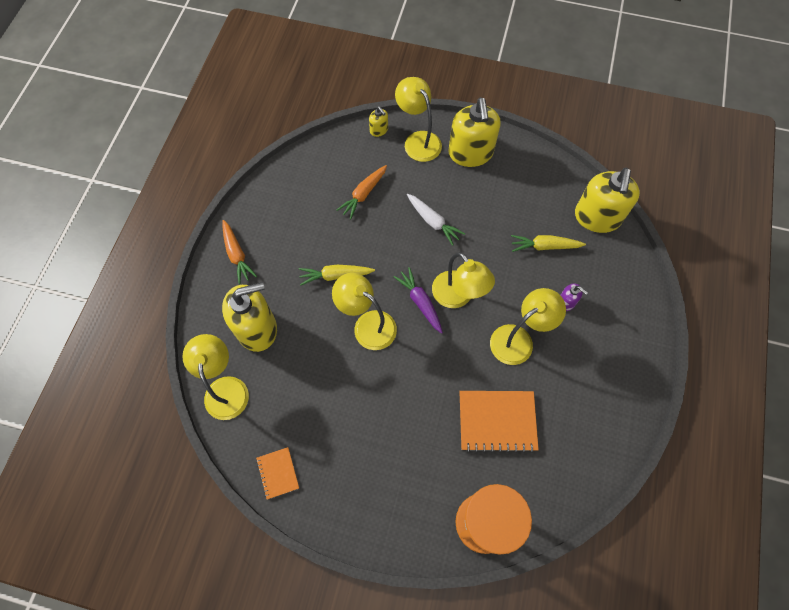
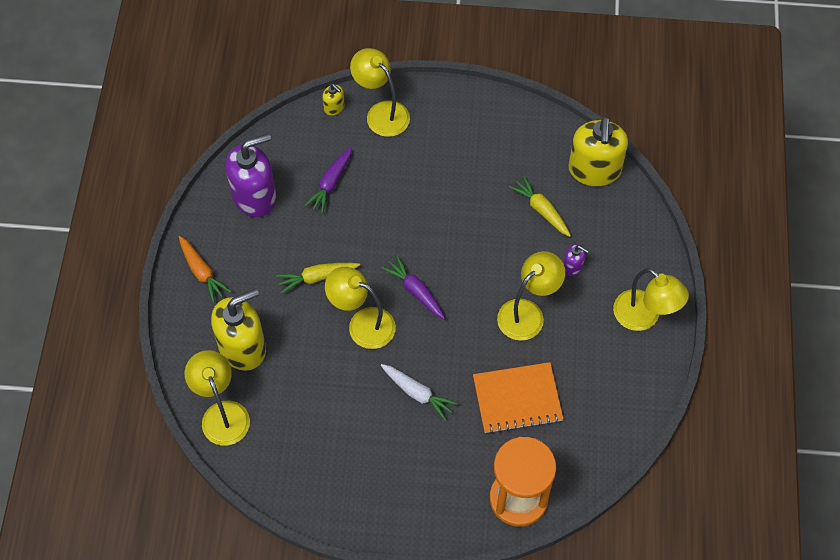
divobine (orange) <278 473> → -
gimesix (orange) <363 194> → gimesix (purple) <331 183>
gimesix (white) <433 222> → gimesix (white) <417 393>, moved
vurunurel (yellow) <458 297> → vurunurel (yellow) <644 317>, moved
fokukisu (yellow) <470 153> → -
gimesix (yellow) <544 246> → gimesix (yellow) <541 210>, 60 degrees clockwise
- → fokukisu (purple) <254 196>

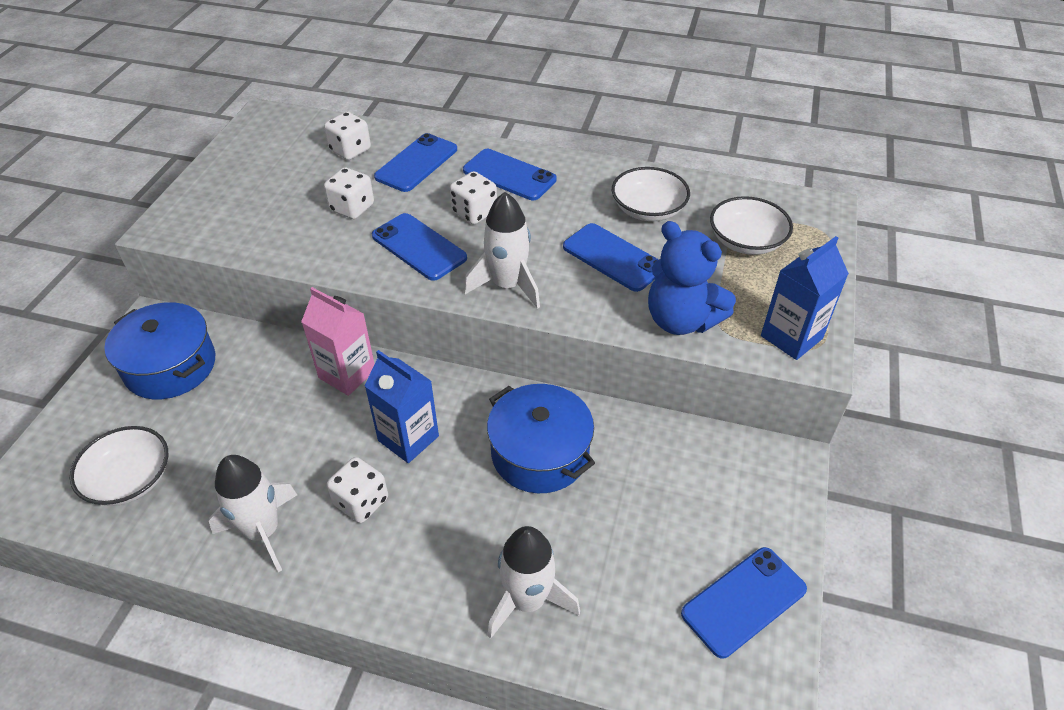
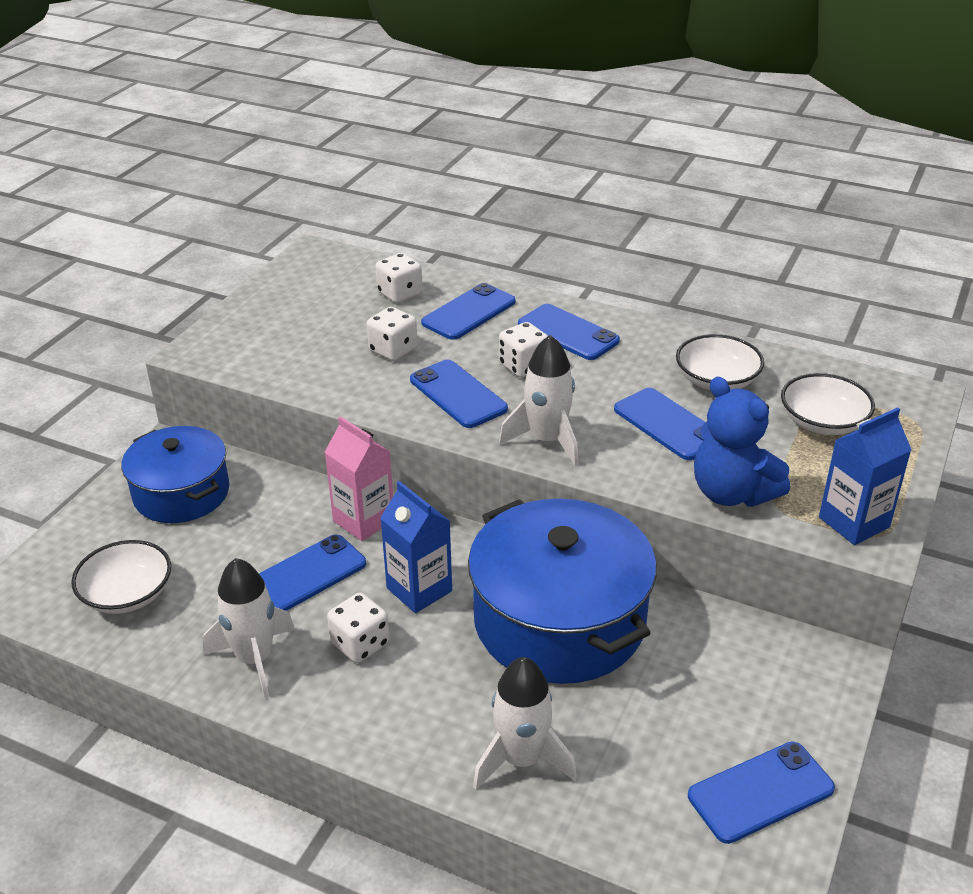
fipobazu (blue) <540 453> → fipobazu (blue) <559 620>, x1.58
- → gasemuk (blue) <306 575>

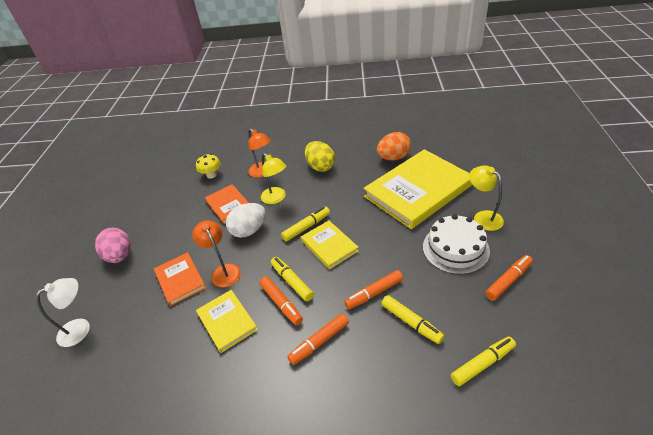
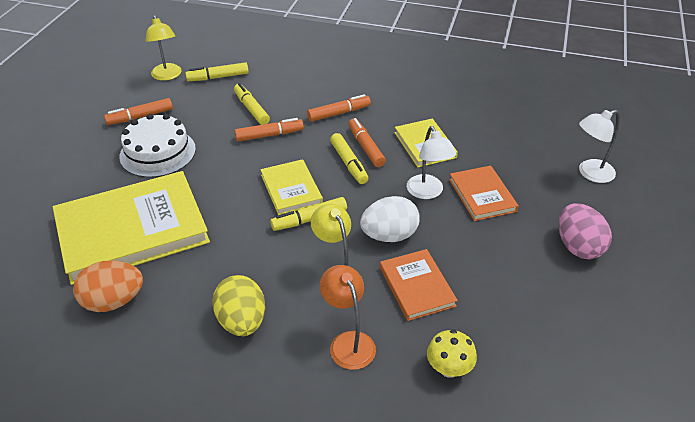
vurunurel (orange) <223 271> → vurunurel (white) <427 192>
vurunurel (yellow) <483 217> → vurunurel (yellow) <167 76>, moved

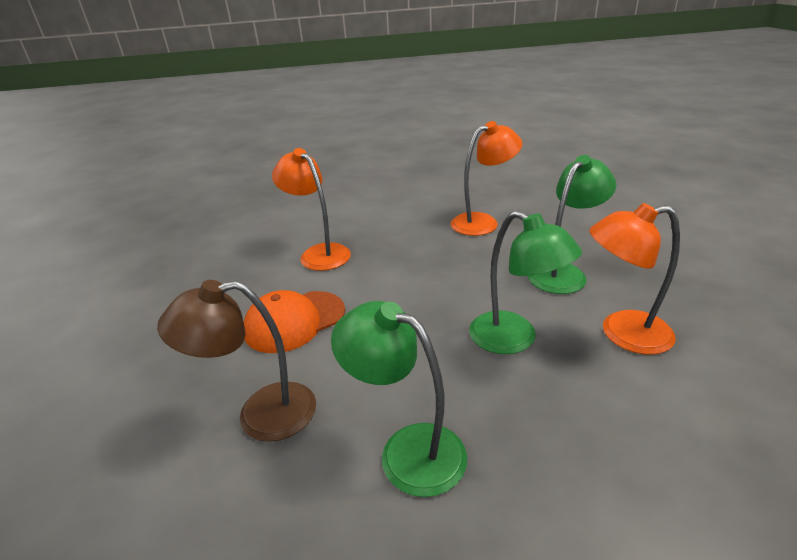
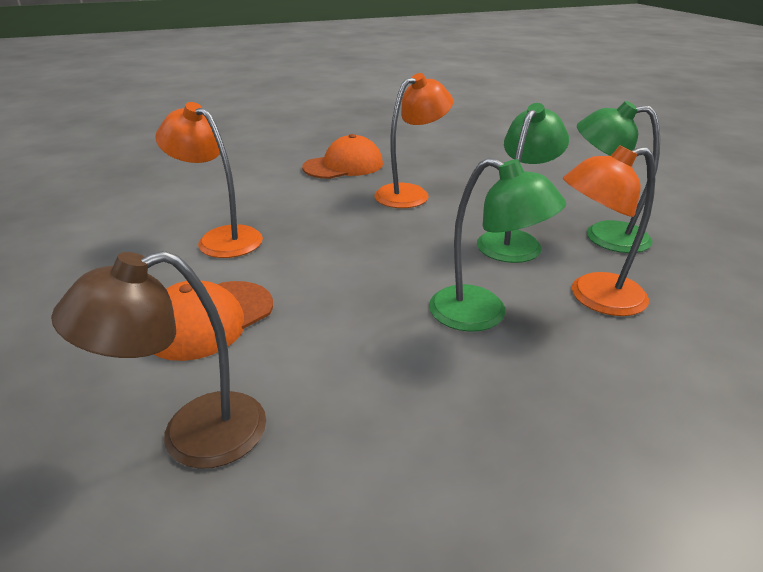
vurunurel (green) <407 450> → vurunurel (green) <603 235>, moved
- → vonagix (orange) <343 166>

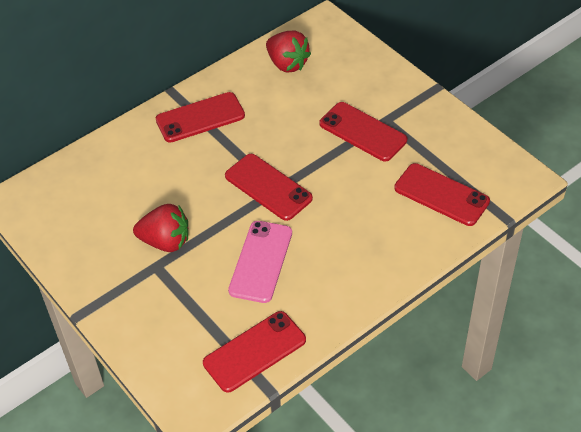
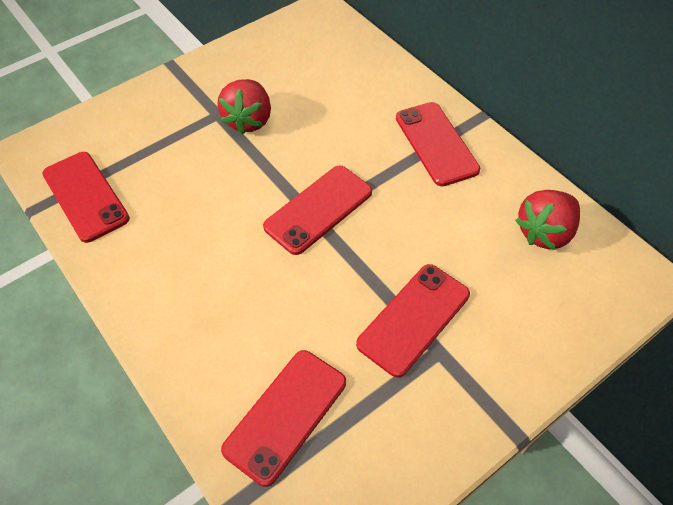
gasemuk (pink) <261 261> → -

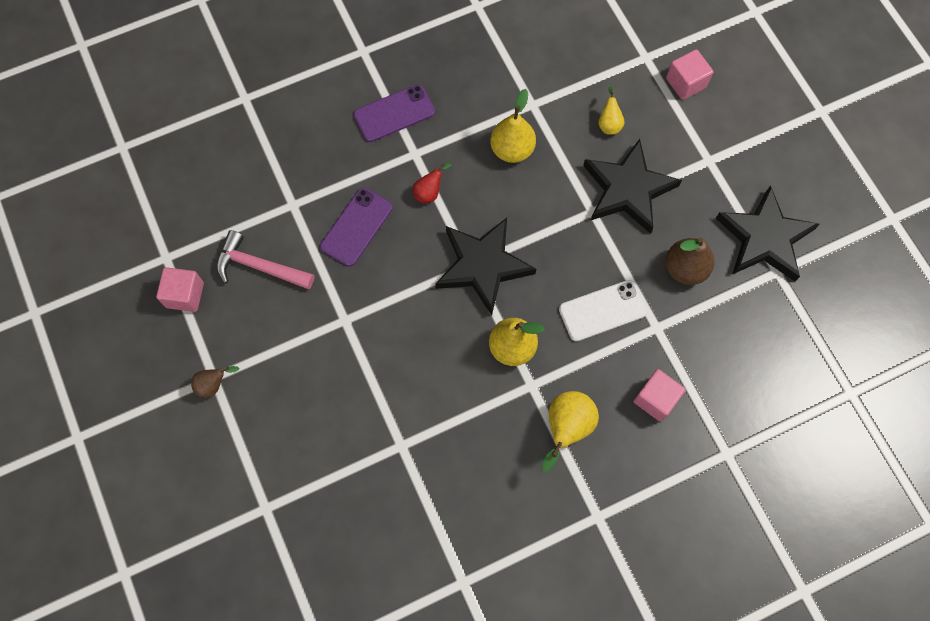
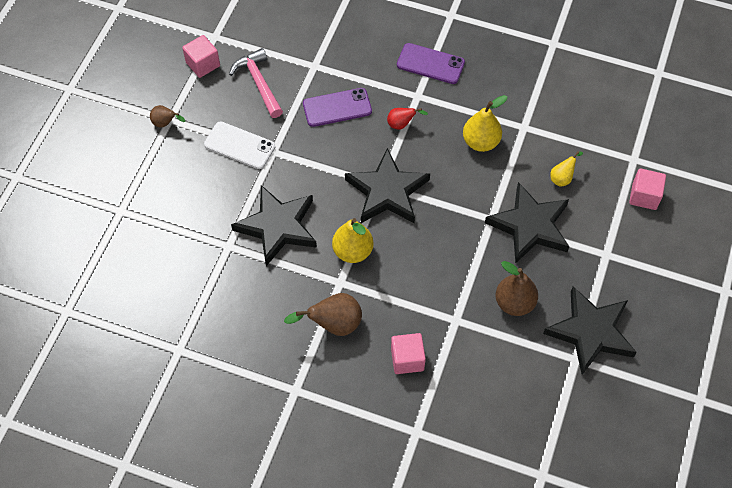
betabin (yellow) <566 428> → betabin (brown) <333 325>
gasemuk (white) <602 311> → gasemuk (white) <239 145>, moved
- → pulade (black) <278 227>

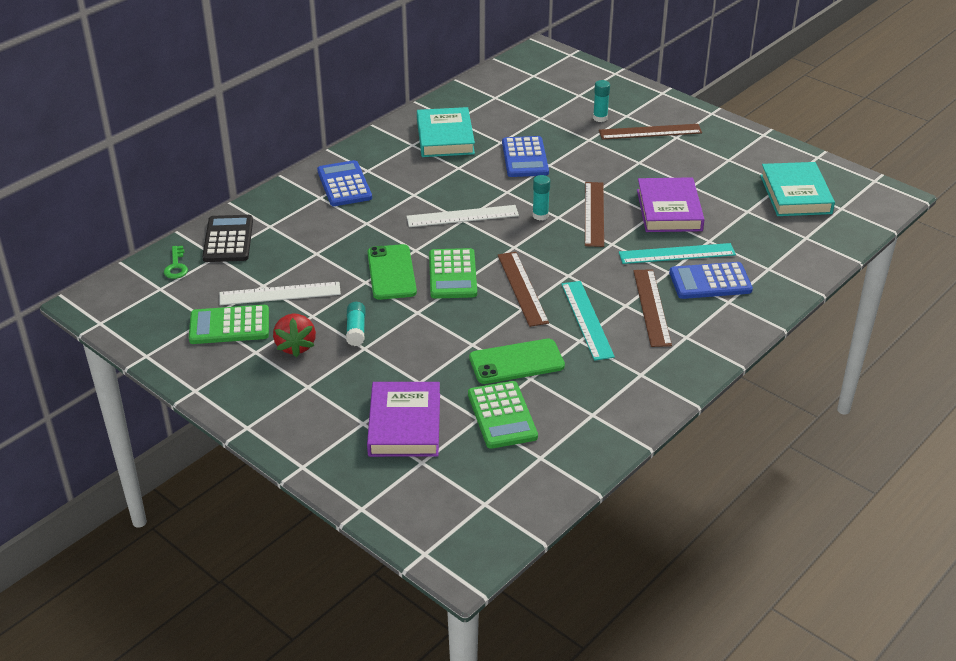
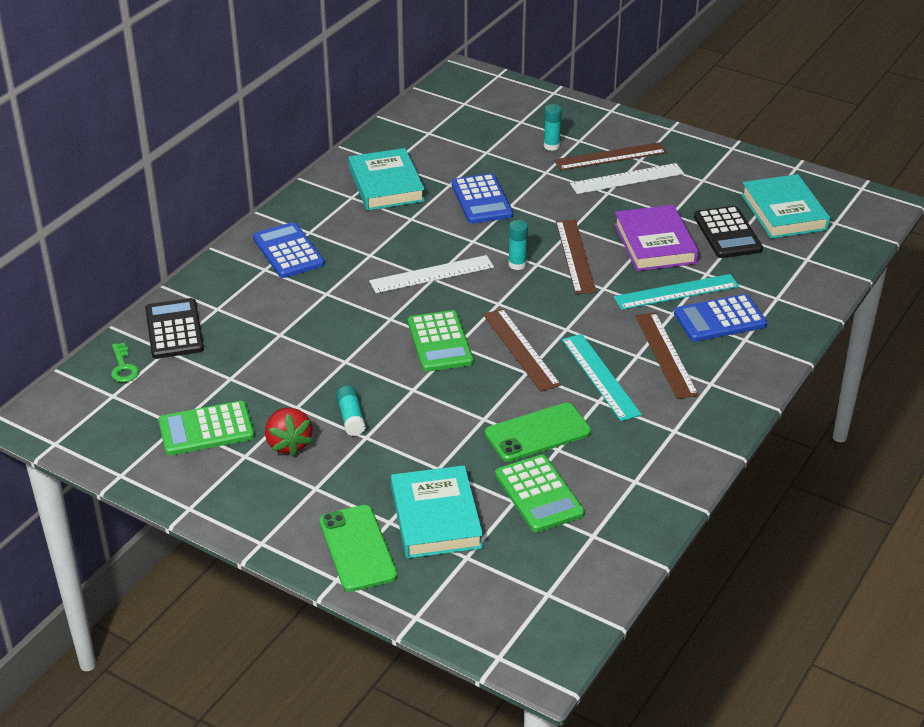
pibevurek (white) <280 294> → pibevurek (white) <627 179>, moved
gasemuk (green) <391 272> → gasemuk (green) <357 548>, moved
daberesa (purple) <405 424> → daberesa (turquoise) <436 517>
- → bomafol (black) <727 233>

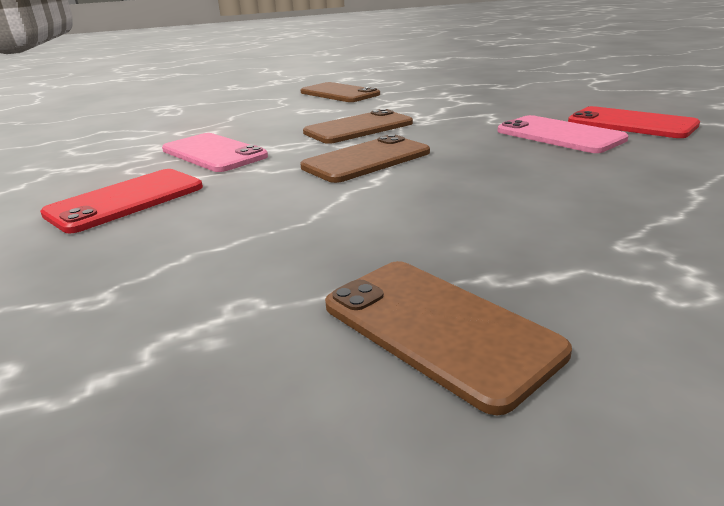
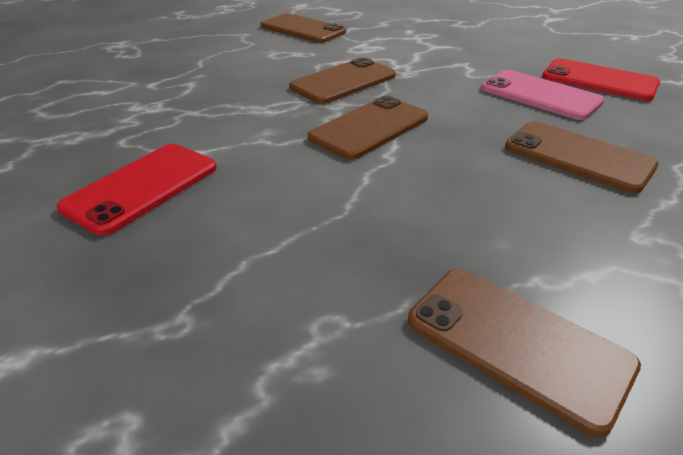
gasemuk (pink) <213 153> → -
- → gasemuk (brown) <578 156>

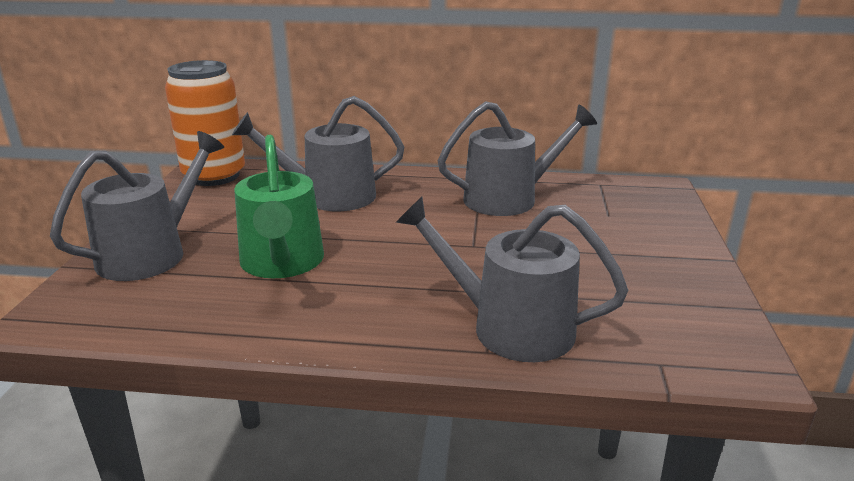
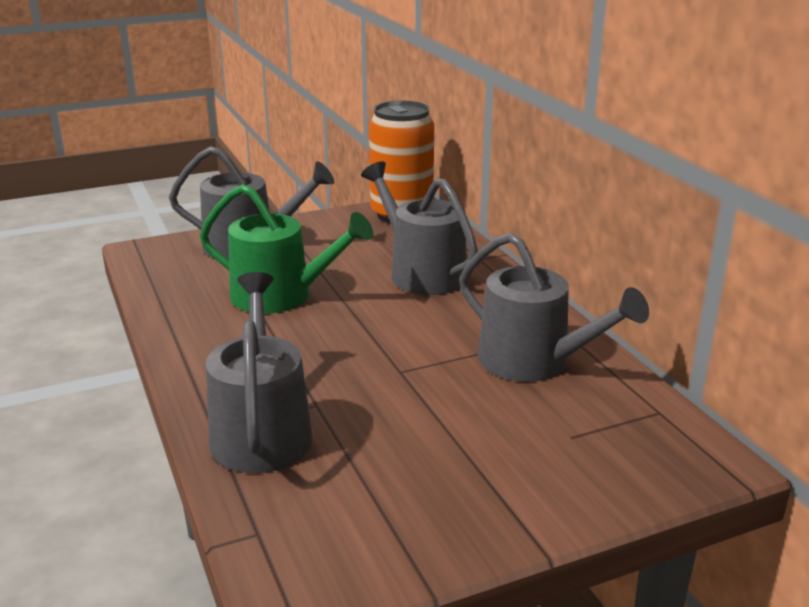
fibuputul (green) <282 263> → fibuputul (green) <281 296>, 120 degrees counterclockwise

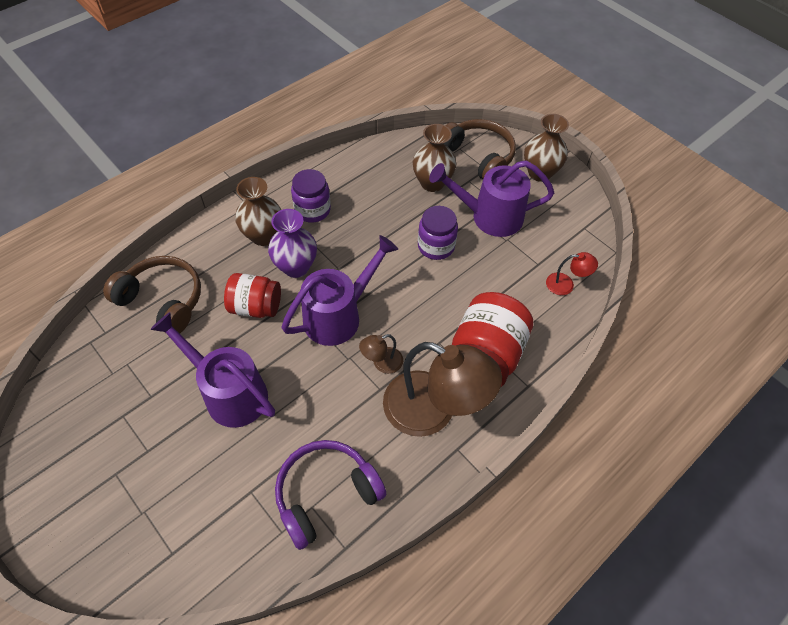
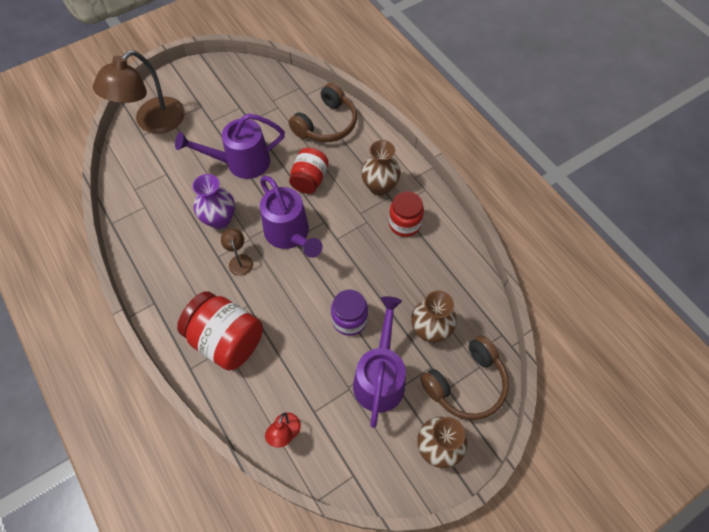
fibuputul (purple) <229 392> → fibuputul (purple) <241 163>, 150 degrees counterclockwise
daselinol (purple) <296 267> → daselinol (purple) <219 219>, moved
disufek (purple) <326 494> → -
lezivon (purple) <312 210> → lezivon (red) <404 224>
vurunurel (brown) <433 410> → vurunurel (brown) <152 122>, moved

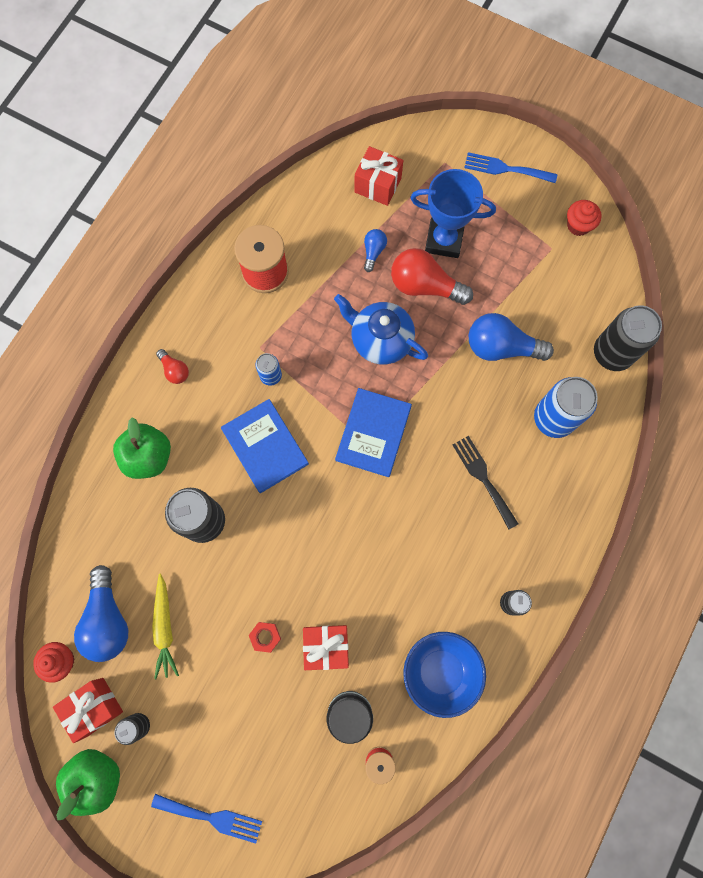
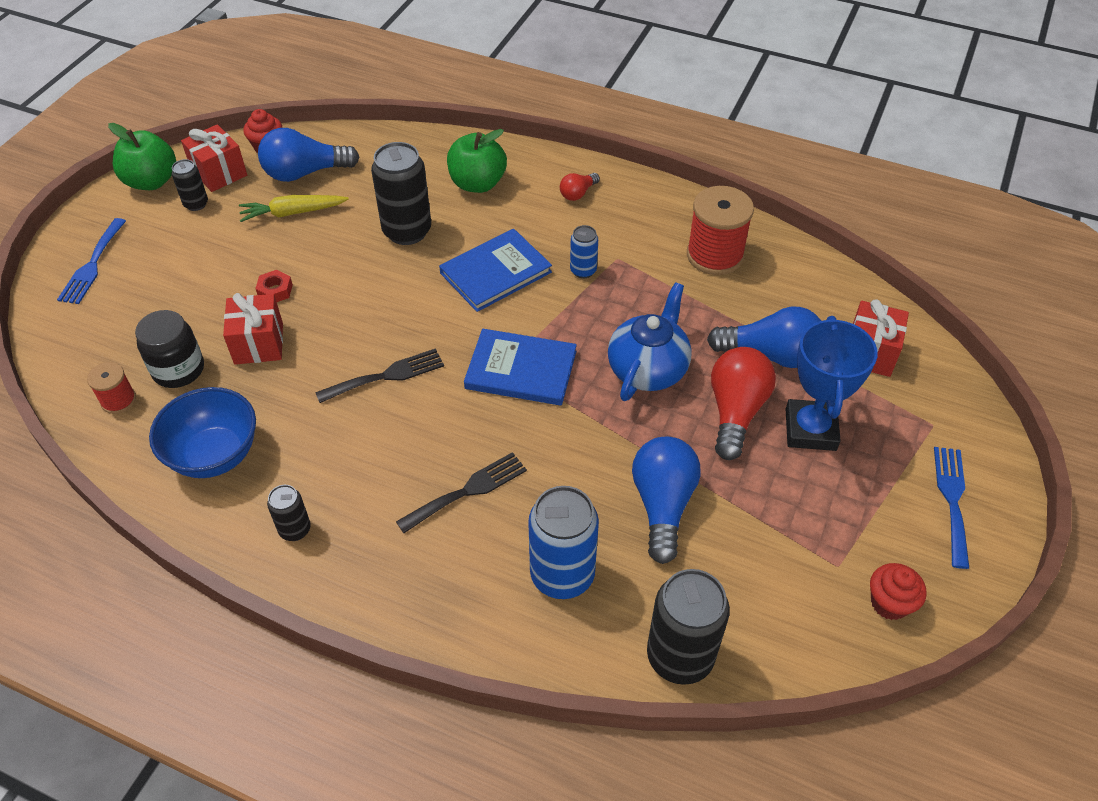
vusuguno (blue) <373 252> → vusuguno (blue) <771 354>, x1.98
- → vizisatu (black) <386 376>

